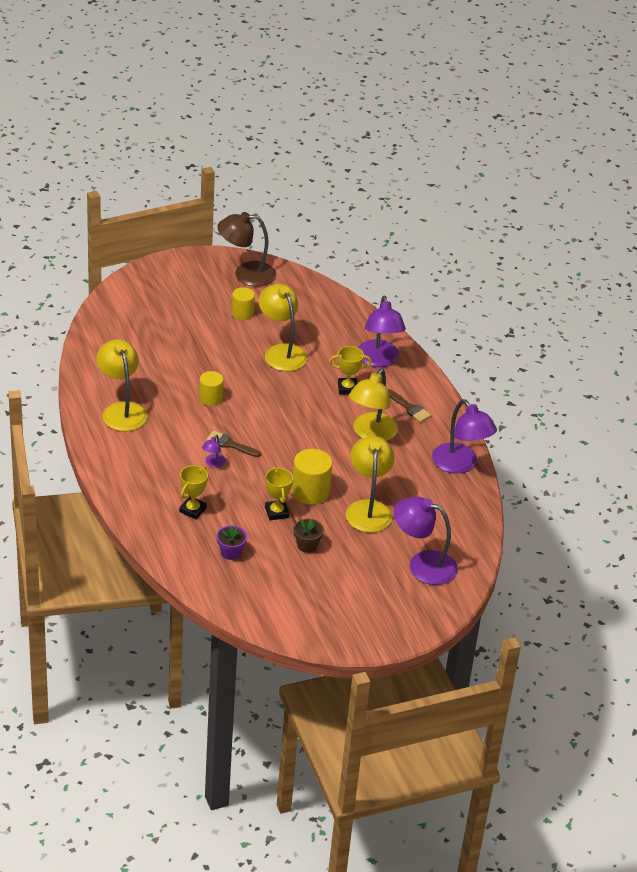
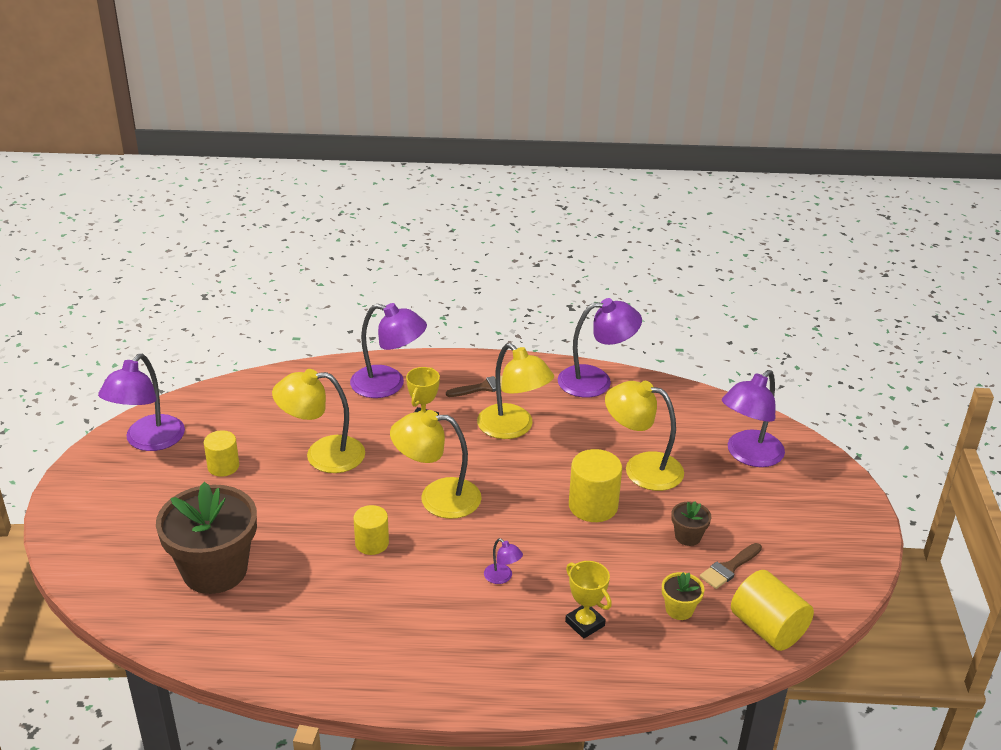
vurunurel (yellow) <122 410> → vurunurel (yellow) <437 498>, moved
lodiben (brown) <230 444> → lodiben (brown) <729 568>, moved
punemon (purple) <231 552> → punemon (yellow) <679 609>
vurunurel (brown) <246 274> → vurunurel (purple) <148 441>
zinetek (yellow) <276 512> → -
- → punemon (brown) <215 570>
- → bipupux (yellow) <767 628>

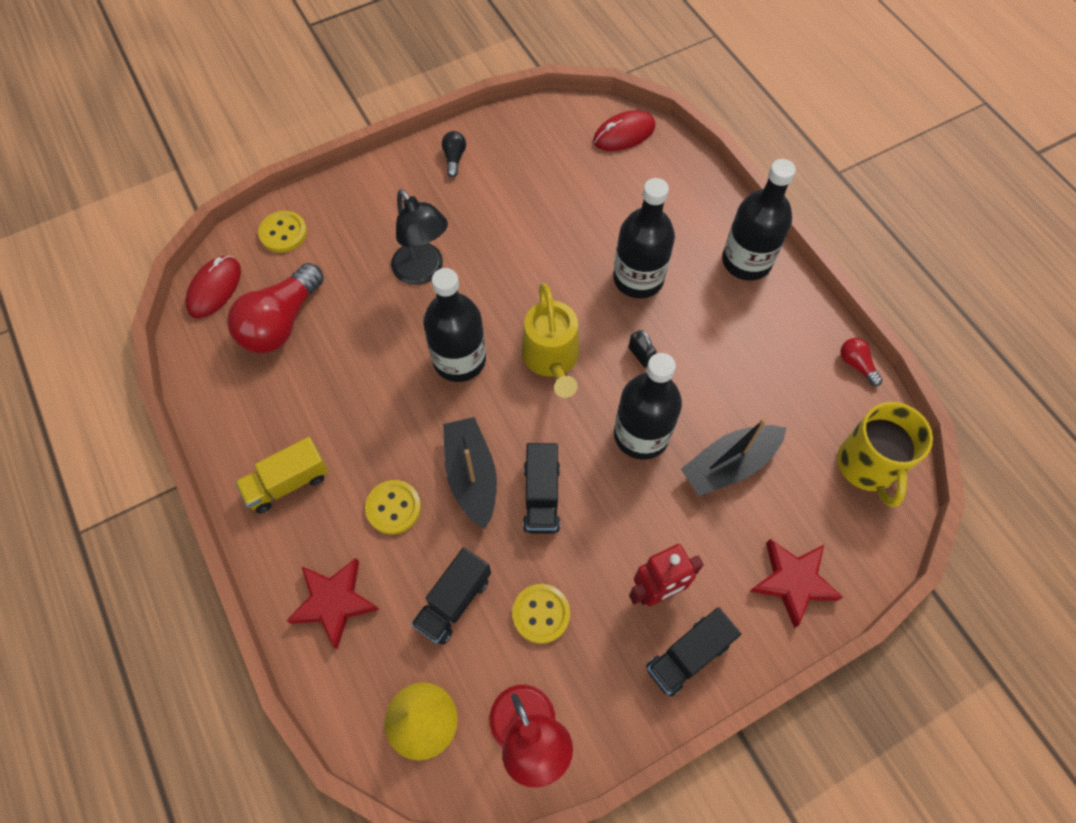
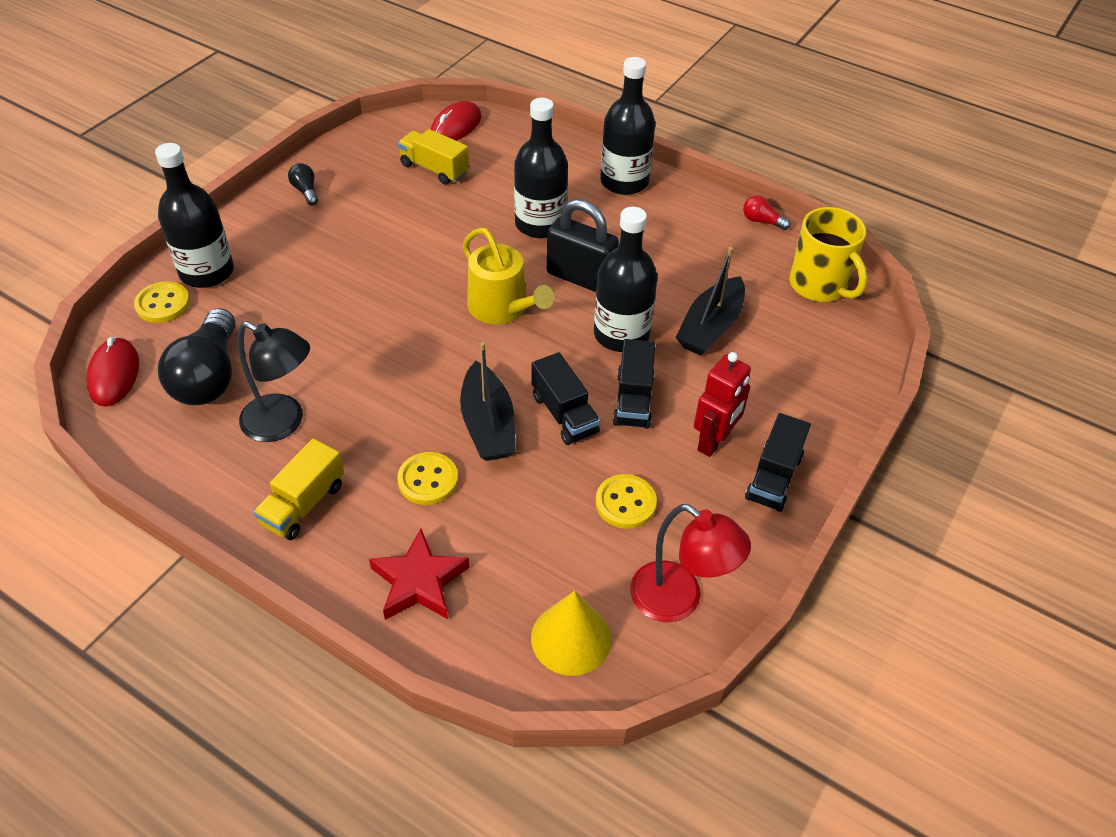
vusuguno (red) <281 322> → vusuguno (black) <209 376>
vurunurel (black) <423 271> → vurunurel (black) <283 423>, moved
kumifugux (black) <453 602> → kumifugux (black) <633 400>, moved
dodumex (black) <459 360> → dodumex (black) <207 272>, moved
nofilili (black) <471 476> → nofilili (black) <488 424>, 150 degrees counterclockwise
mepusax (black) <640 355> → mepusax (black) <580 277>, x2.28
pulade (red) <793 582> → -
- → kumifugux (yellow) <434 169>

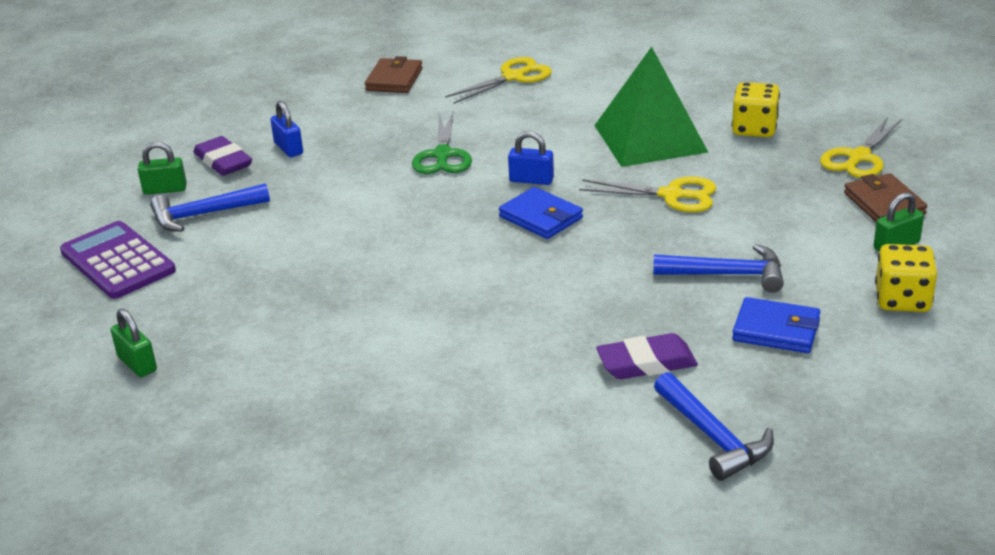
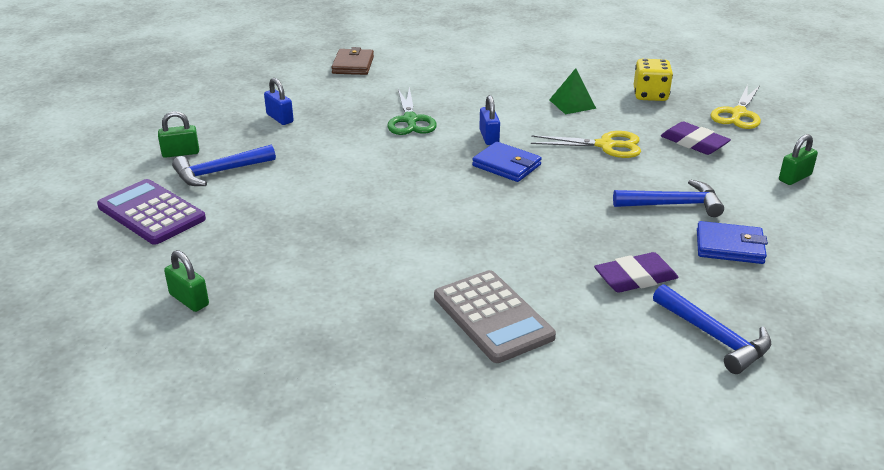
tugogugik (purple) <223 161> → tugogugik (purple) <694 143>, moved
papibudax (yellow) <513 77> → -
mepusax (blue) <531 180> → mepusax (blue) <489 137>, 75 degrees clockwise
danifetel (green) <650 138> → danifetel (green) <572 104>, x0.49
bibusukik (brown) <884 203> → -
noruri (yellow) <902 300> → -
- → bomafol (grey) <492 317>

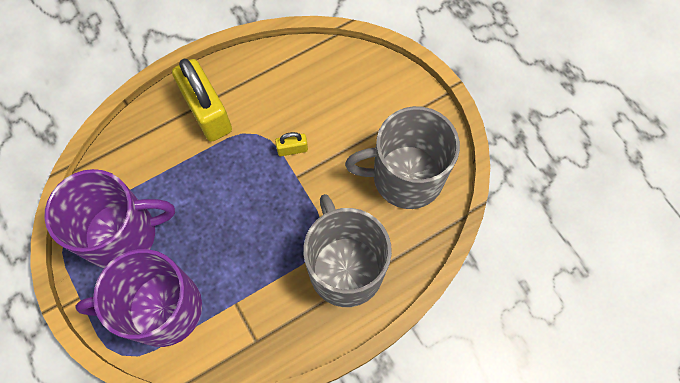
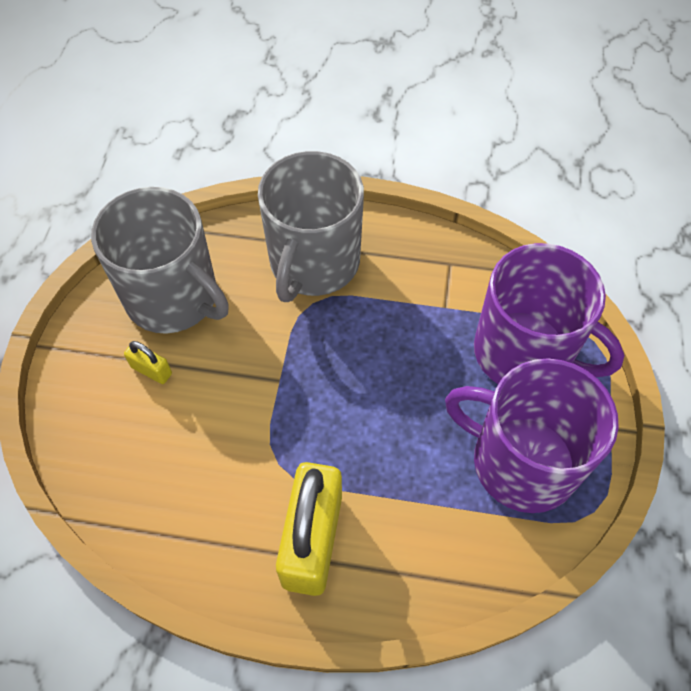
mepusax (yellow) <292 149> → mepusax (yellow) <151 370>, moved

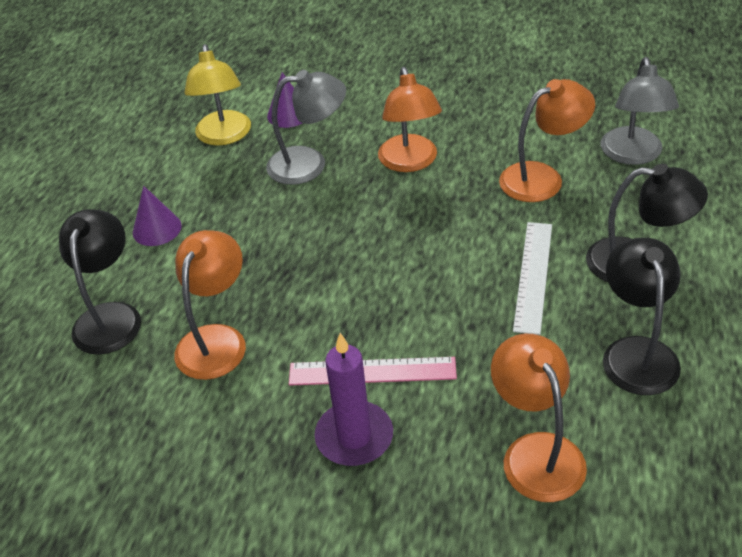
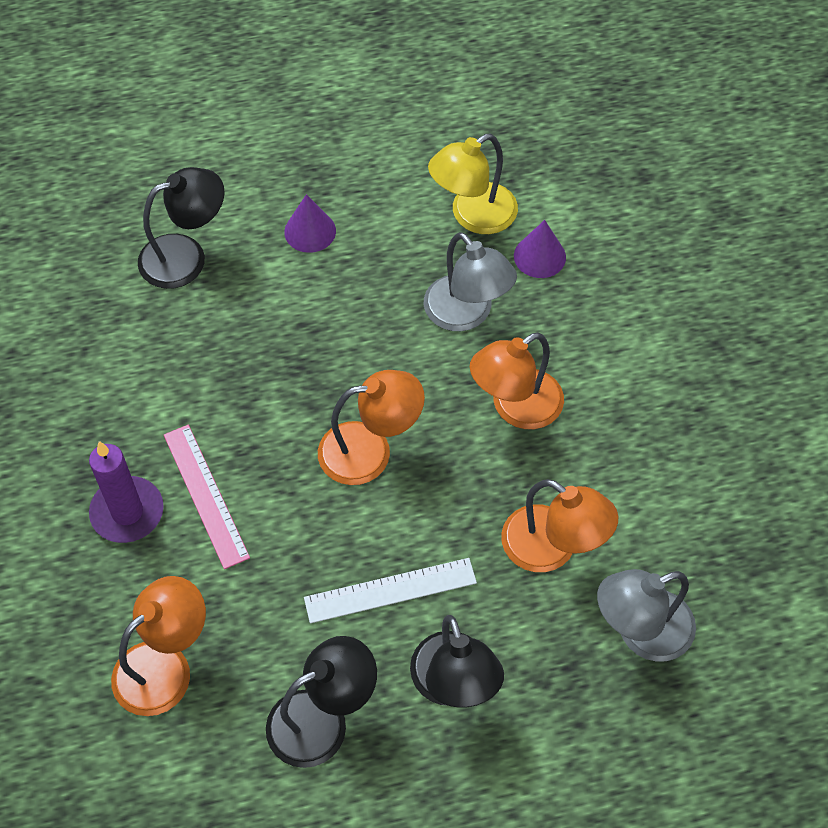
vurunurel (orange) <216 339> → vurunurel (orange) <370 451>, moved

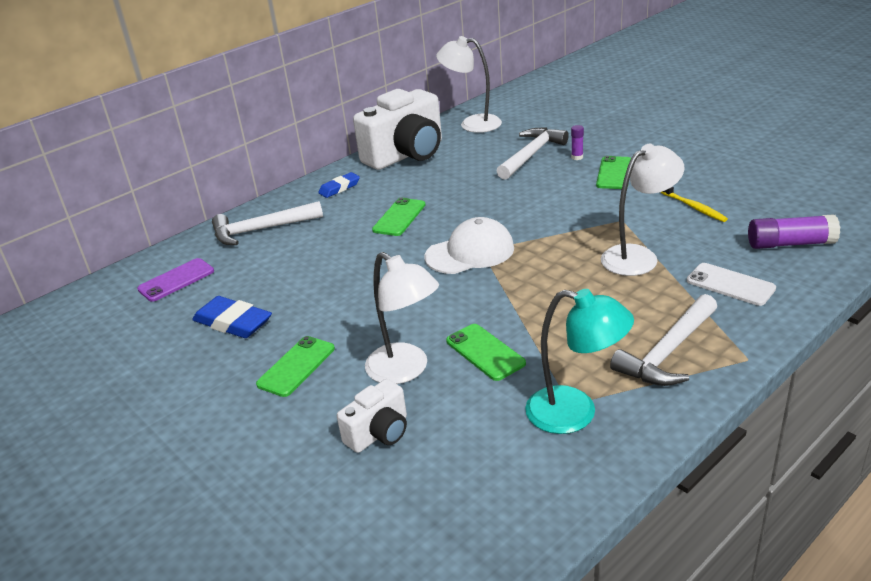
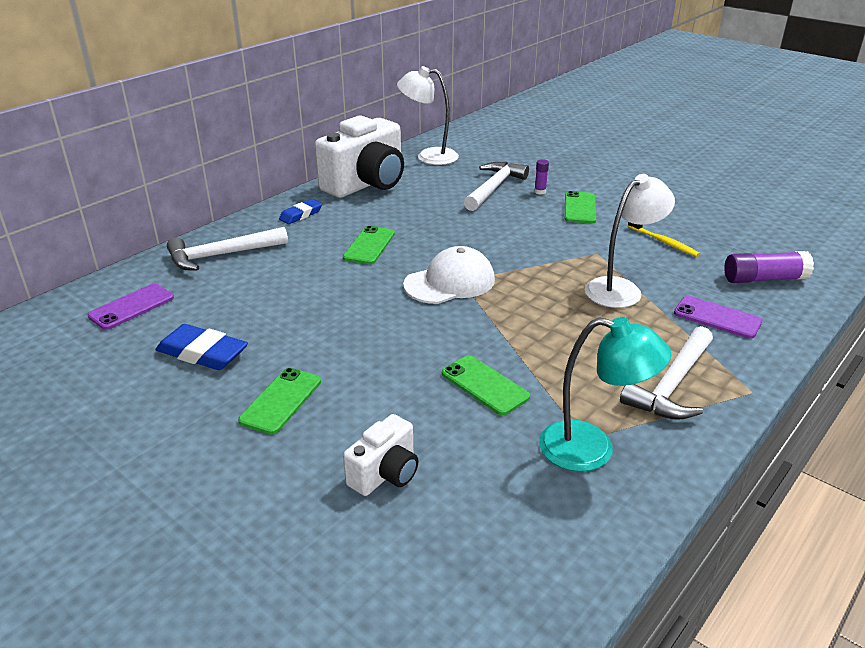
vurunurel (white) <406 370> → -
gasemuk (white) <730 285> → gasemuk (purple) <717 318>

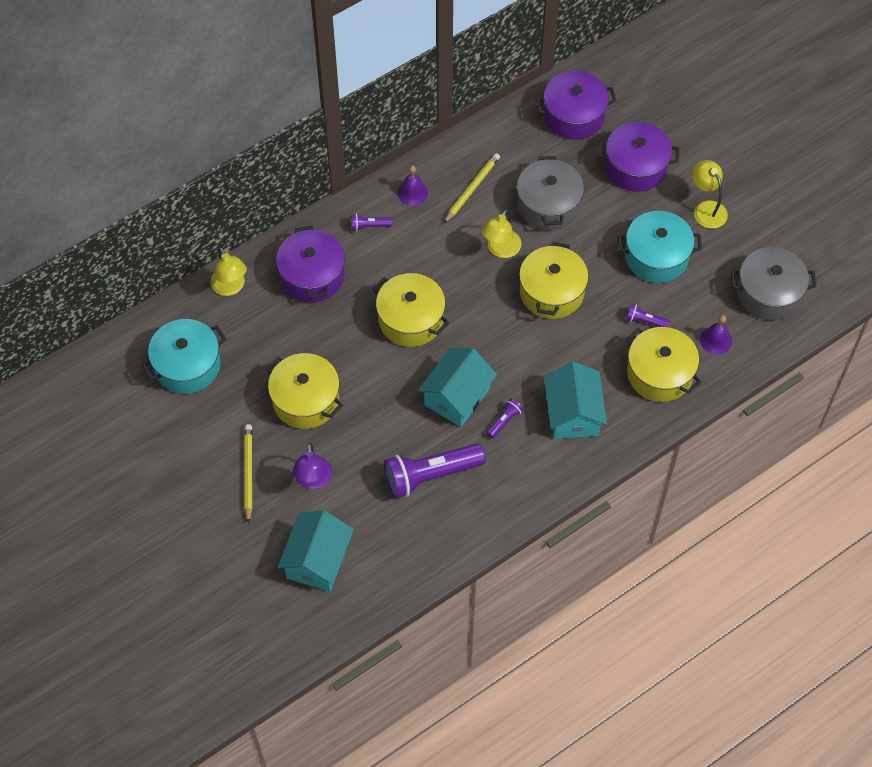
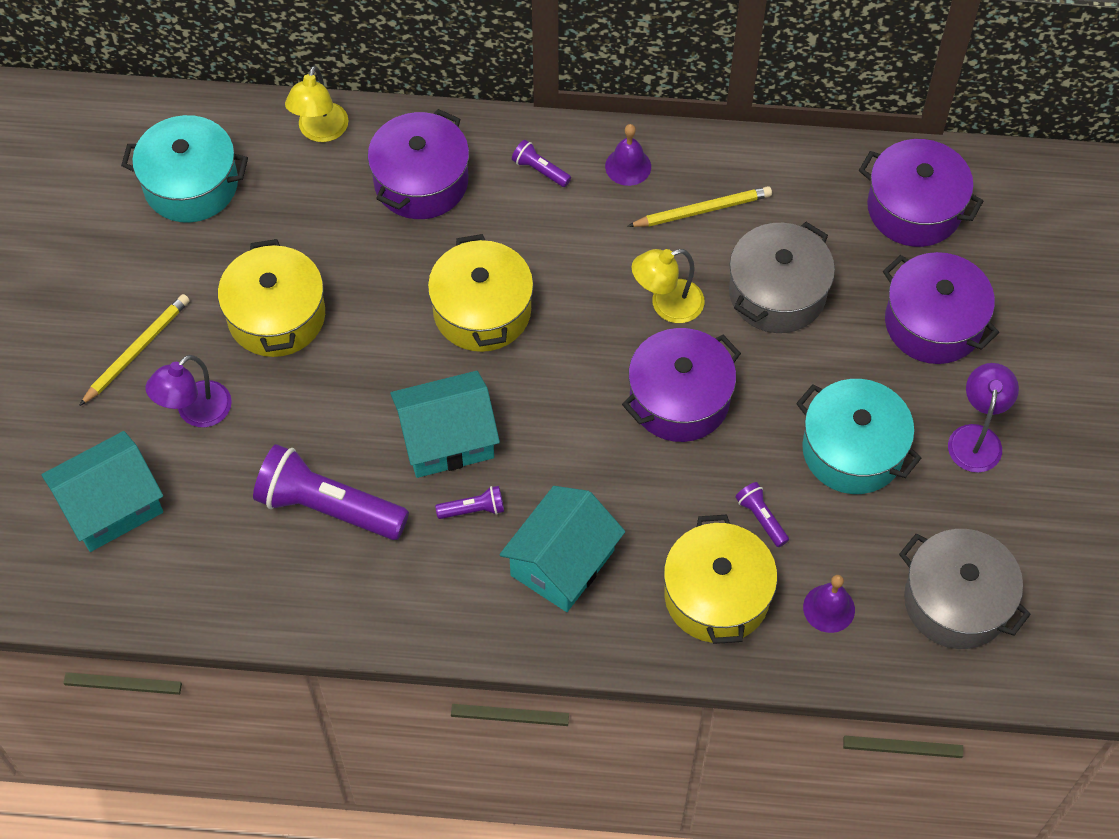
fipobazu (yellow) <551 292> → fipobazu (purple) <679 399>
vurunurel (yellow) <706 209> → vurunurel (purple) <976 437>

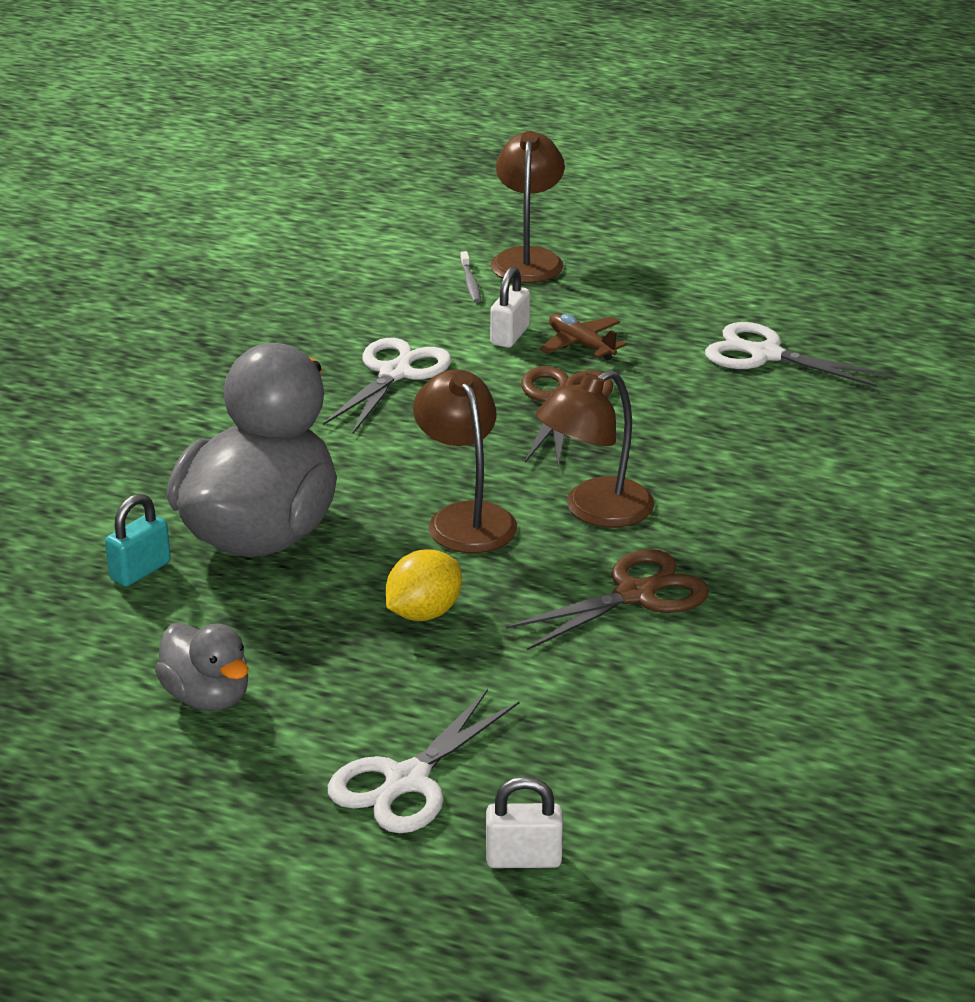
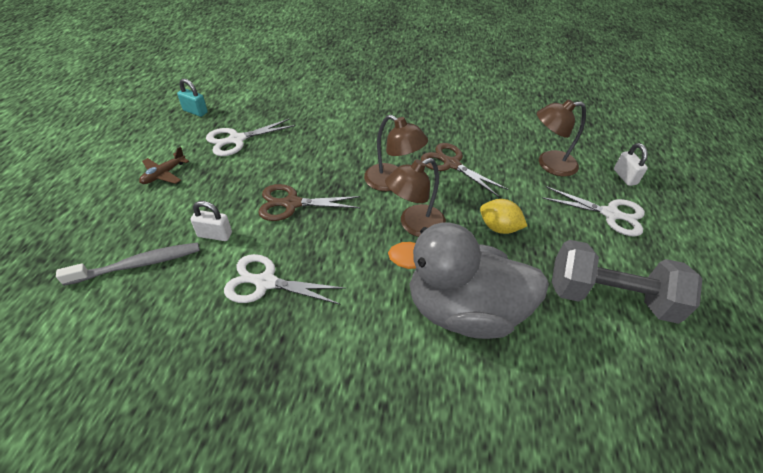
mepusax (turquoise) <140 571> → mepusax (turquoise) <195 111>, moved
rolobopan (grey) <207 697> → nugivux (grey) <609 297>
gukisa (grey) <470 283> → gukisa (grey) <138 264>, x2.03
vurunurel (brown) <528 259> → vurunurel (brown) <549 164>, moved
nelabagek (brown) <581 345> → nelabagek (brown) <164 174>, moved
papibudax (white) <765 355> → papibudax (white) <237 139>, 45 degrees clockwise

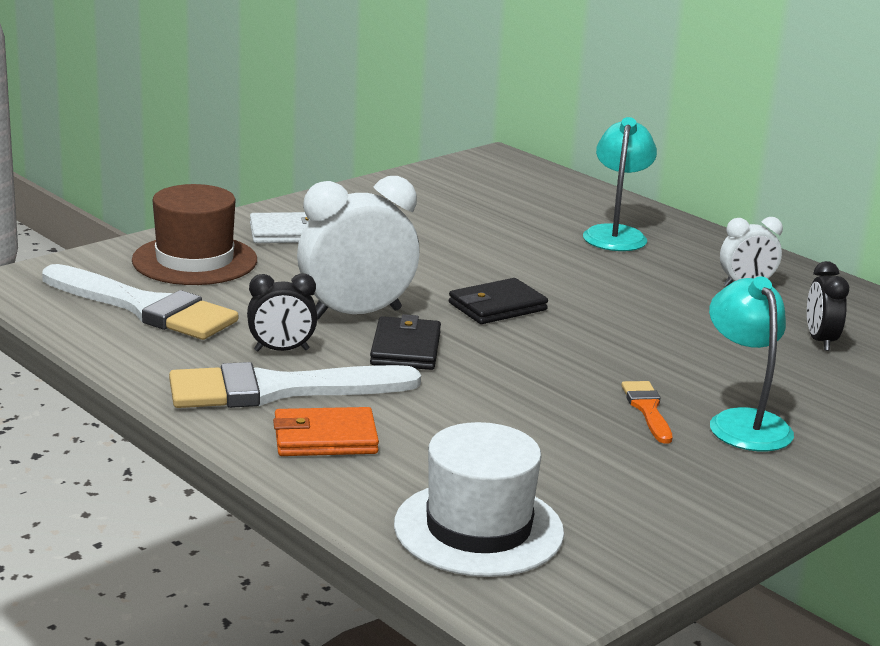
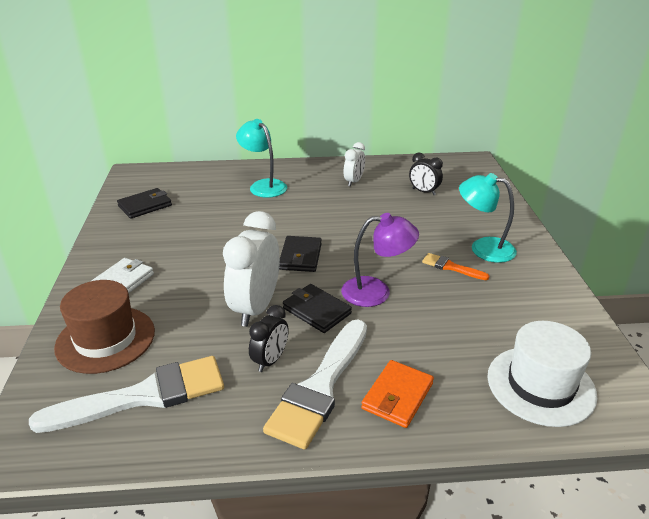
- → bibusukik (black) <145 206>
- → vurunurel (purple) <376 291>

